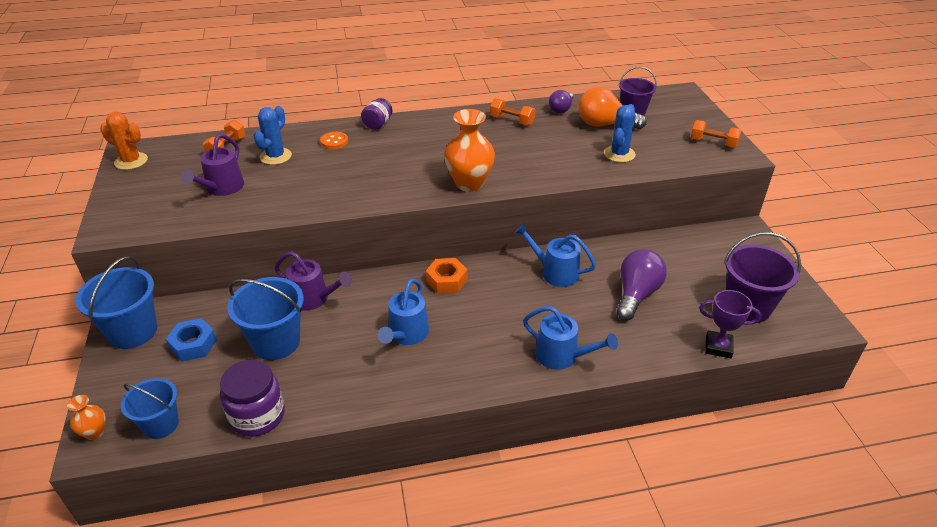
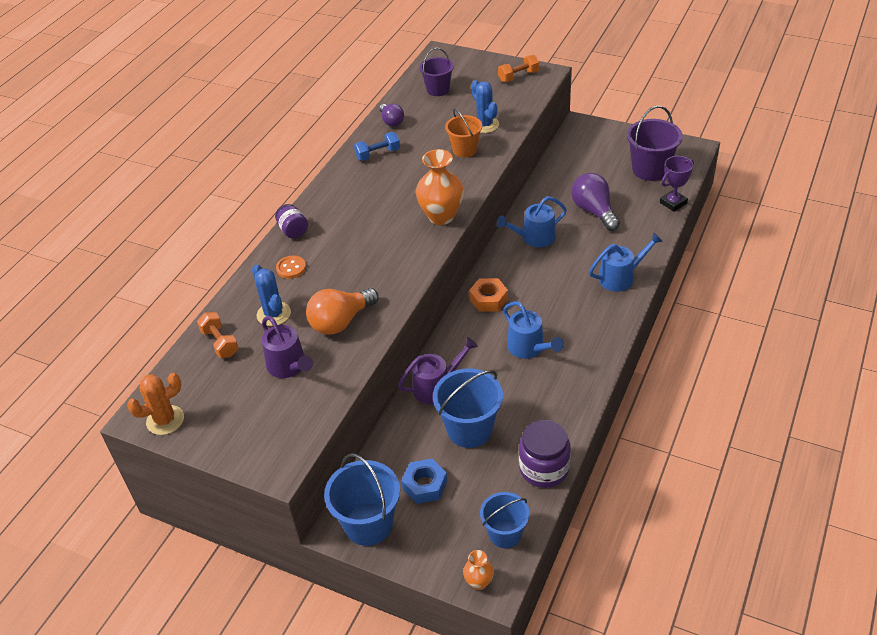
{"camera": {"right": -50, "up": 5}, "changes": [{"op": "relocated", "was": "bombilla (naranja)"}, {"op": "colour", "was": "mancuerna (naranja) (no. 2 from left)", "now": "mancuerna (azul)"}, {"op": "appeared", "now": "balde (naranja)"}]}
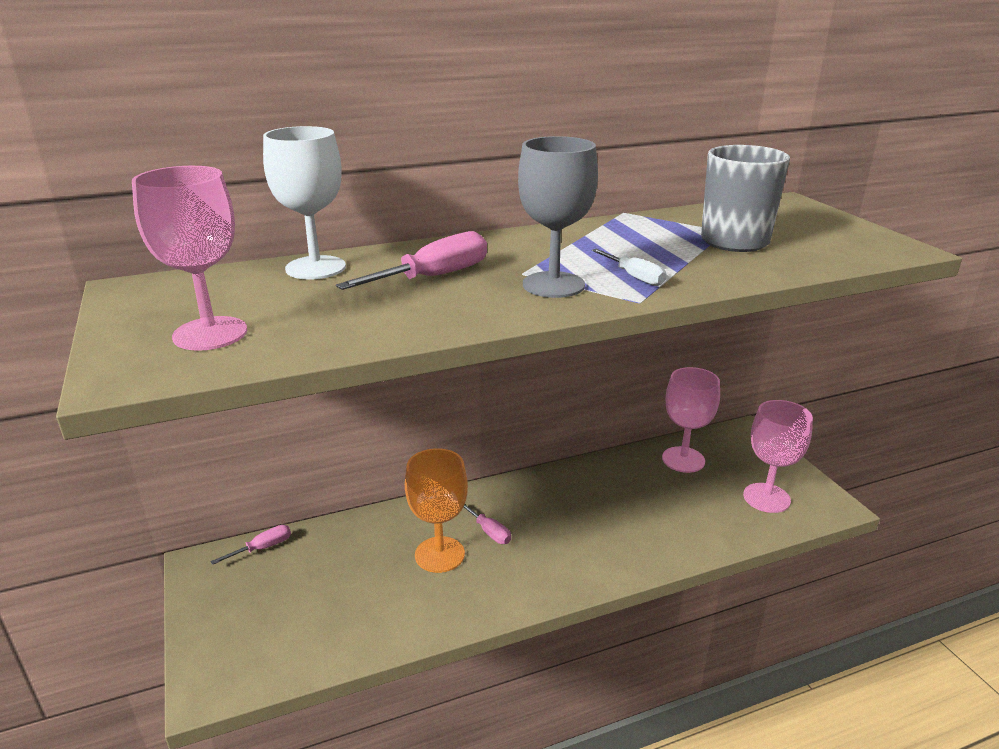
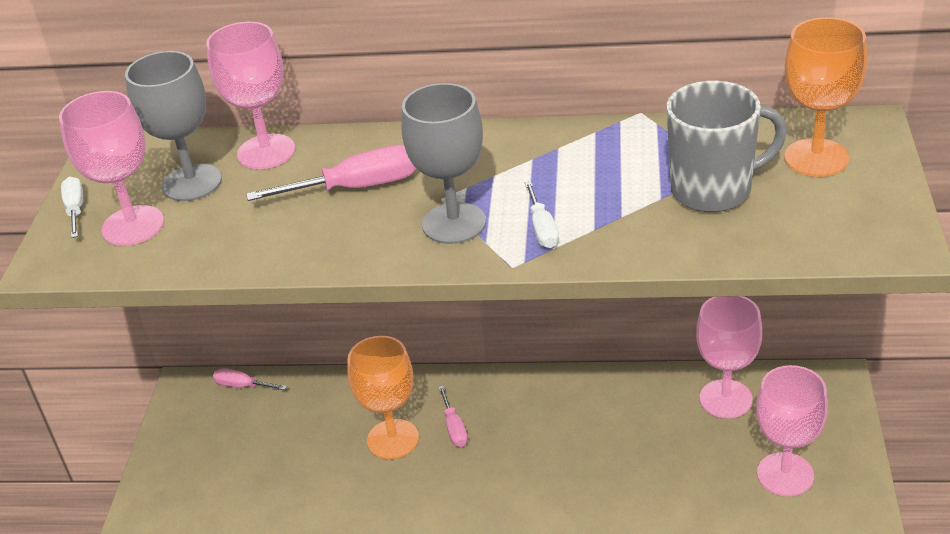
{"camera": {"right": 30, "up": 10}, "changes": [{"op": "appeared", "now": "destornillador (blanco) (no. 1 from left)"}, {"op": "appeared", "now": "copa (gris) (no. 1 from left)"}, {"op": "colour", "was": "copa (blanco)", "now": "copa (rosa) (no. 2 from left)"}, {"op": "spun", "was": "destornillador (rosa) (no. 1 from left)", "clockwise": -150}, {"op": "appeared", "now": "copa (naranja) (no. 2 from left)"}]}
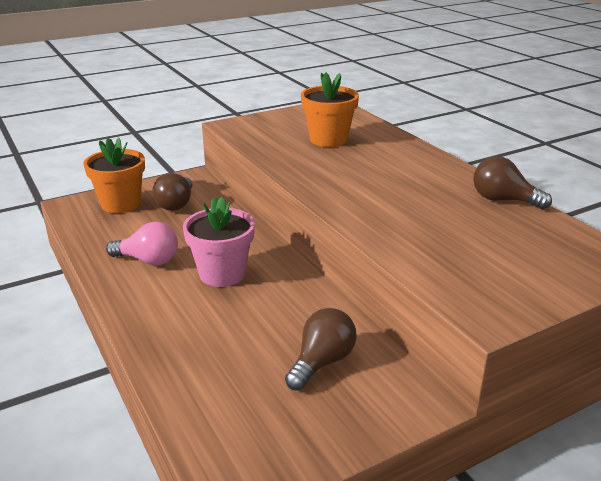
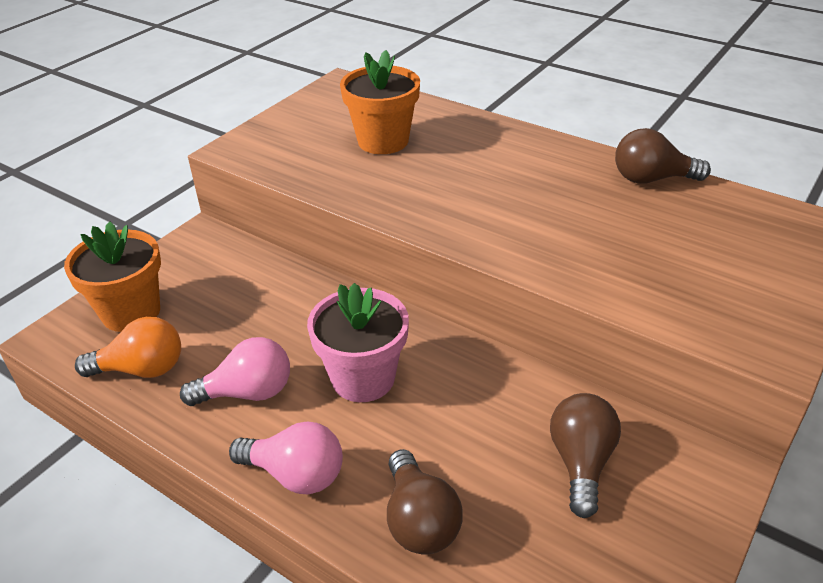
{"camera": {"right": -25, "up": 10}, "changes": [{"op": "appeared", "now": "bombilla (naranja)"}, {"op": "appeared", "now": "bombilla (rosa) (no. 2 from left)"}, {"op": "relocated", "was": "bombilla (marrón) (no. 1 from left)"}]}
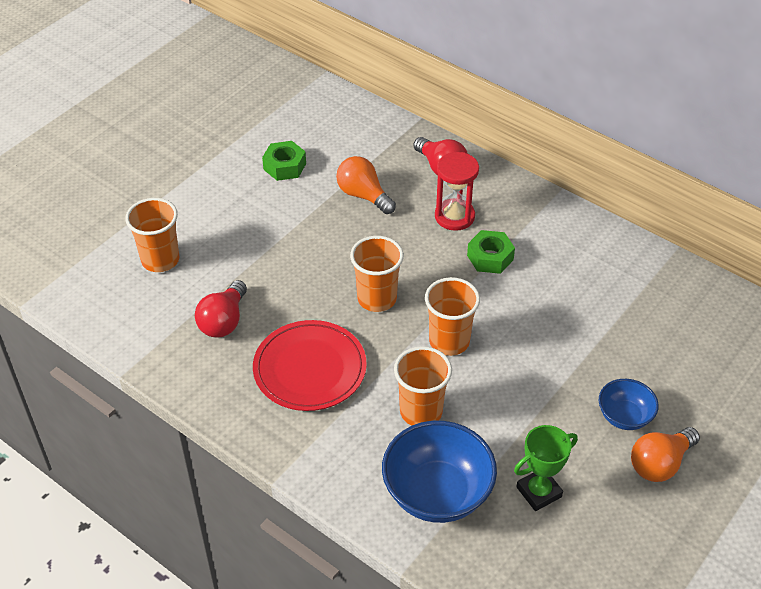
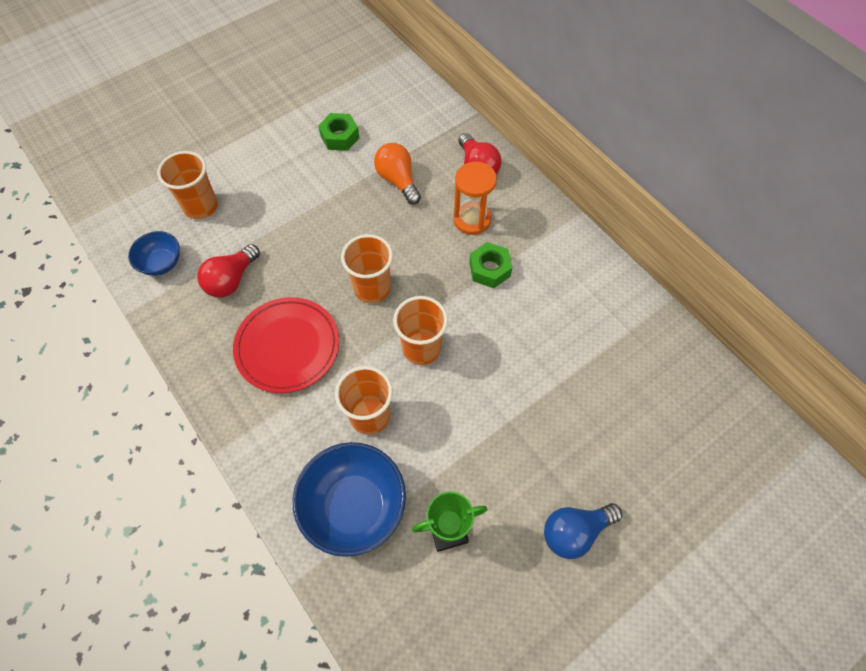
{"camera": {"right": 15, "up": 15}, "changes": [{"op": "relocated", "was": "cuenco (azul) (no. 2 from left in the first image)", "now": "cuenco (azul) (no. 1 from left)"}, {"op": "colour", "was": "reloj de arena (rojo)", "now": "reloj de arena (naranja)"}, {"op": "colour", "was": "bombilla (naranja) (no. 2 from left)", "now": "bombilla (azul)"}]}
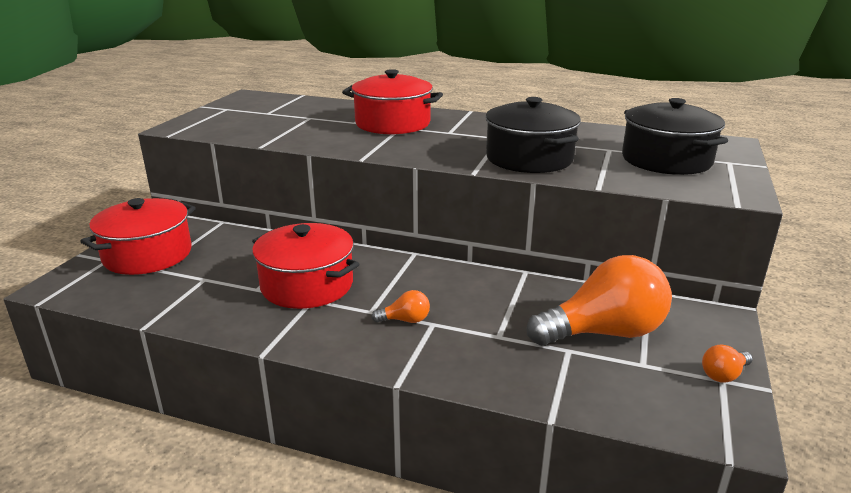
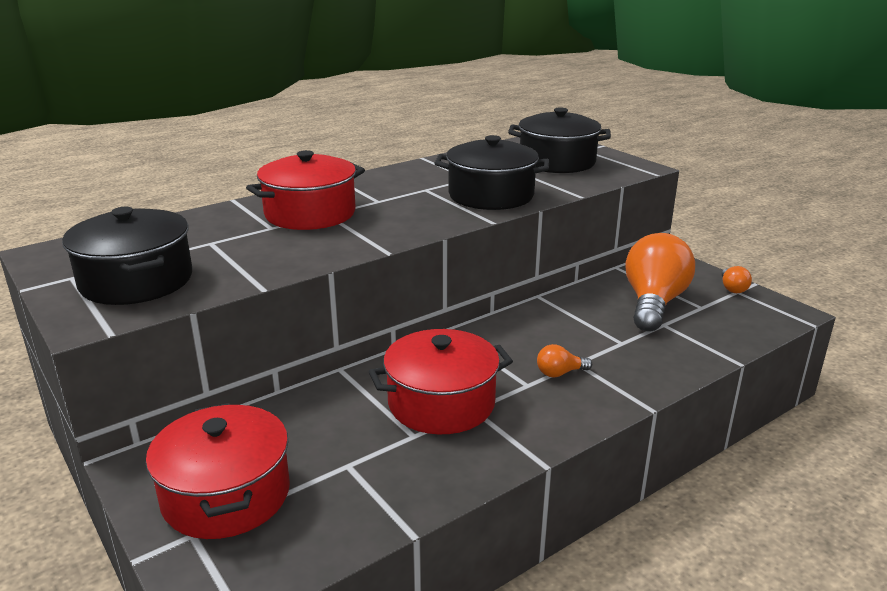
{"camera": {"right": -55, "up": 0}, "changes": [{"op": "appeared", "now": "olla (negro) (no. 1 from left)"}, {"op": "spun", "was": "bombilla (naranja) (no. 1 from left)", "clockwise": -135}]}
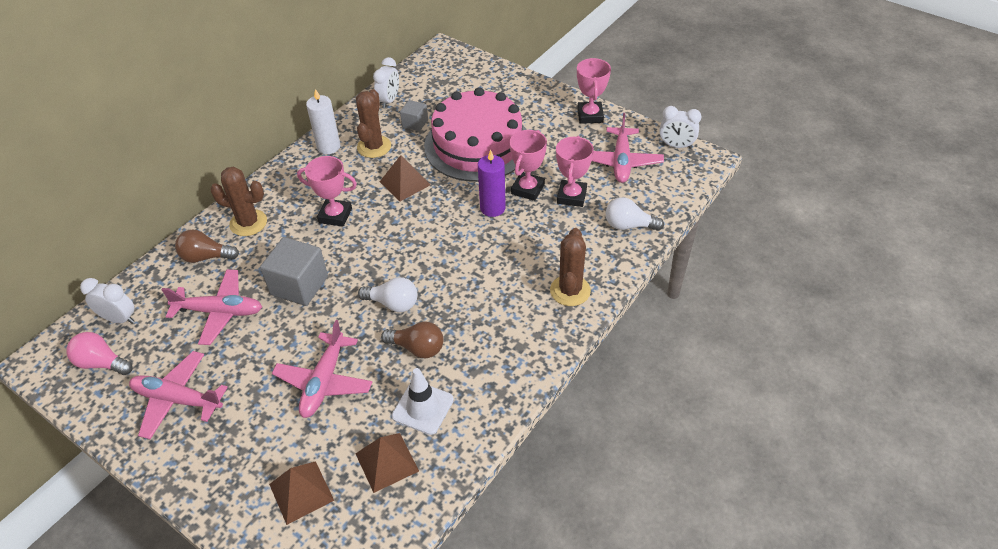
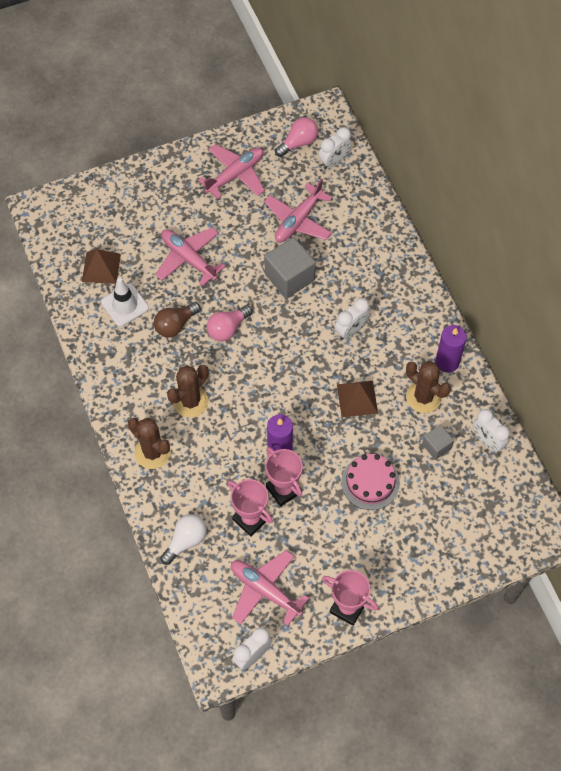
{"camera": {"right": 120, "up": 15}, "changes": [{"op": "relocated", "was": "cactus (marrón) (no. 1 from left in the first image)", "now": "cactus (marrón) (no. 2 from left)"}, {"op": "colour", "was": "bombilla (blanco) (no. 1 from left)", "now": "bombilla (rosa) (no. 1 from left)"}, {"op": "exchanged", "was": "trofeo (rosa) (no. 1 from left)", "now": "despertador (blanco) (no. 3 from left)"}, {"op": "size", "was": "tarta (rosa)", "ratio": 0.51}, {"op": "colour", "was": "vela (blanco)", "now": "vela (morado) (no. 2 from left)"}, {"op": "missing", "was": "bombilla (marrón) (no. 1 from left)"}, {"op": "missing", "was": "pirámide (marrón) (no. 1 from left)"}]}
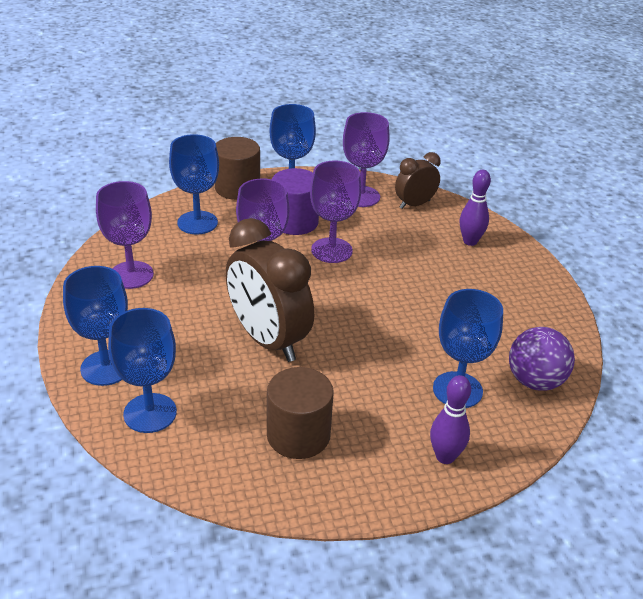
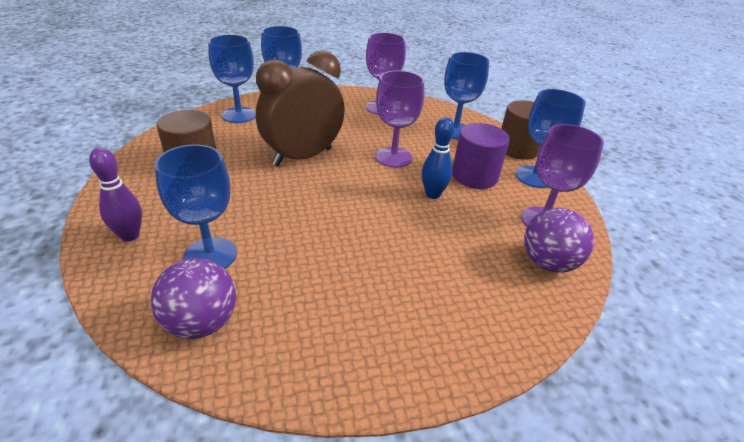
{"camera": {"right": 90, "up": 0}, "changes": [{"op": "exchanged", "was": "copa (morado) (no. 3 from left)", "now": "bolo (azul)"}, {"op": "exchanged", "was": "despertador (marrón) (no. 2 from left)", "now": "pelota (morado) (no. 2 from left)"}, {"op": "missing", "was": "bolo (morado) (no. 2 from left)"}]}
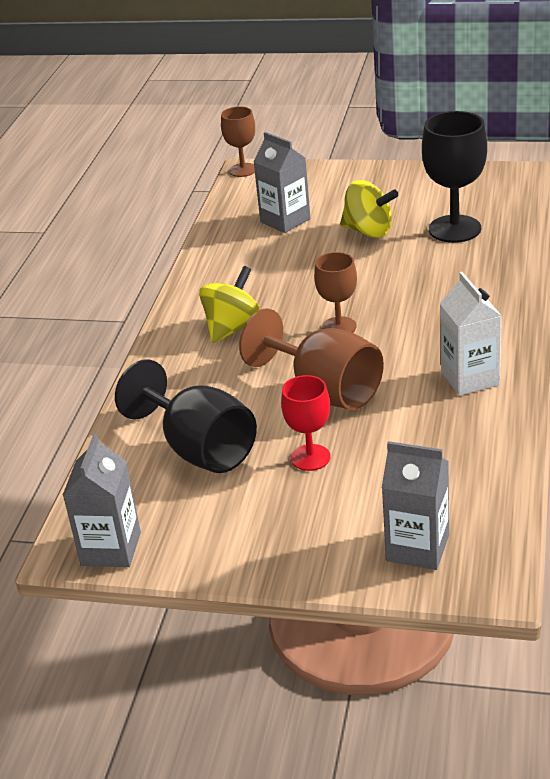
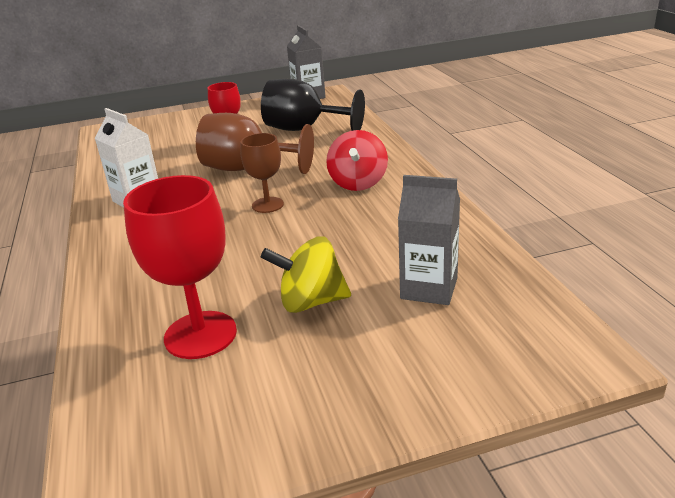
{"camera": {"right": 150, "up": -5}, "changes": [{"op": "colour", "was": "copa (negro) (no. 2 from left)", "now": "copa (rojo) (no. 1 from left)"}, {"op": "colour", "was": "peonza (amarillo) (no. 1 from left)", "now": "peonza (rojo)"}, {"op": "missing", "was": "copa (marrón) (no. 1 from left)"}, {"op": "missing", "was": "cartón de leche (gris) (no. 3 from left)"}]}
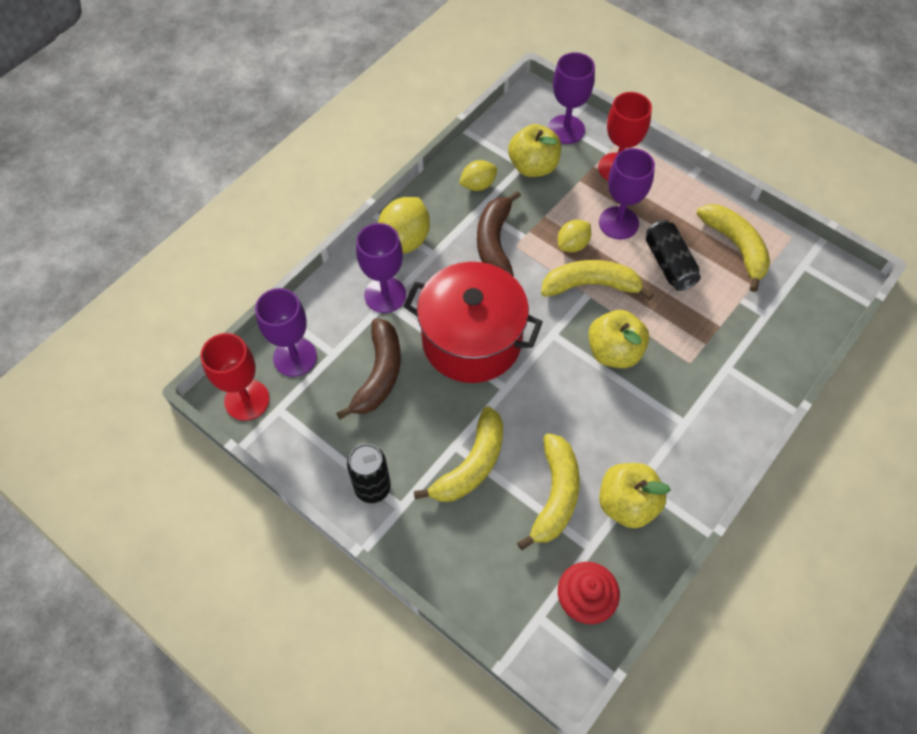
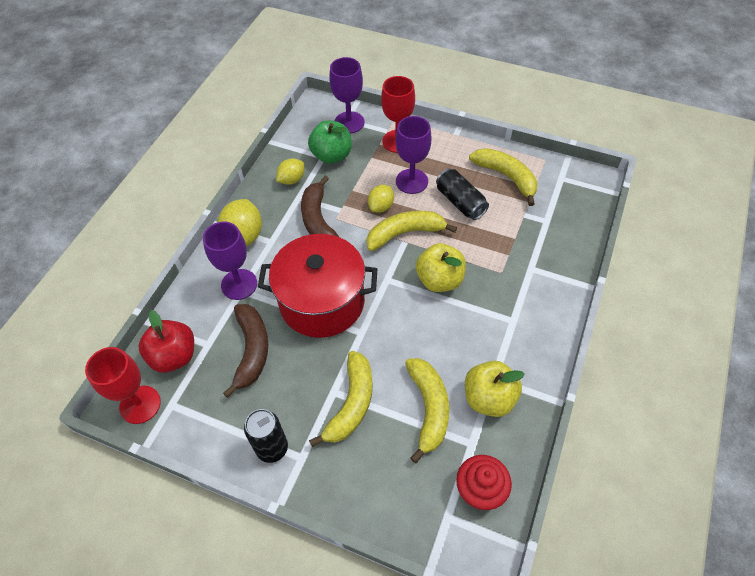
{"camera": {"right": -15, "up": -5}, "changes": [{"op": "exchanged", "was": "copa (morado) (no. 1 from left)", "now": "manzana (rojo)"}, {"op": "colour", "was": "manzana (amarillo) (no. 1 from left)", "now": "manzana (verde)"}]}
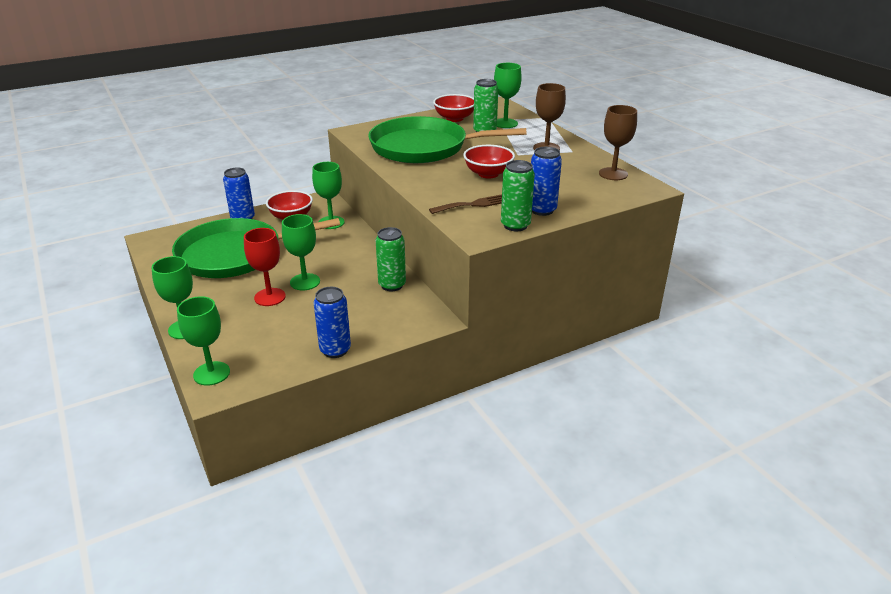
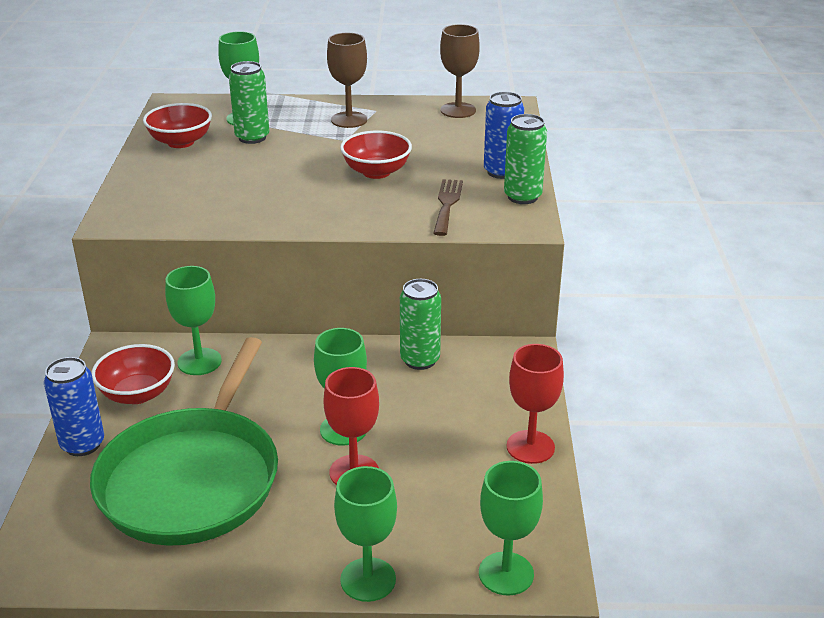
{"camera": {"right": -60, "up": 0}, "changes": [{"op": "exchanged", "was": "lata (azul) (no. 2 from left)", "now": "copa (rojo) (no. 2 from left)"}, {"op": "missing", "was": "sartén (verde) (no. 2 from left)"}]}
